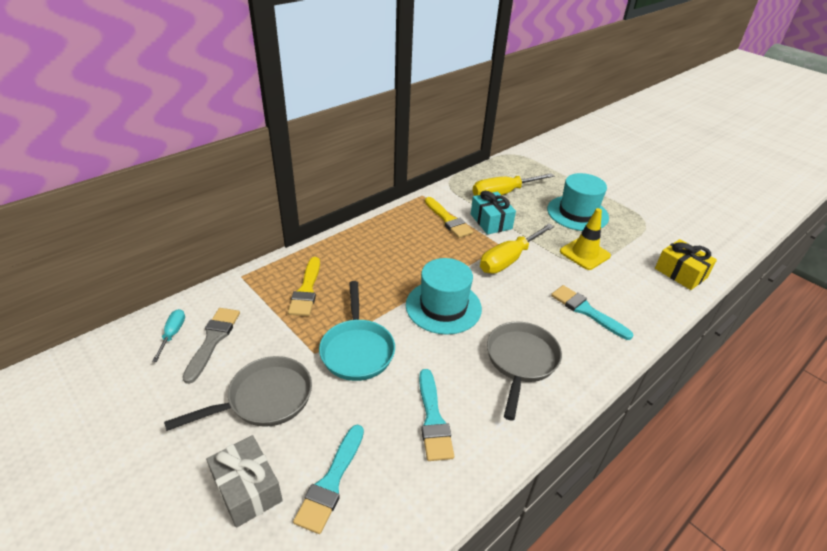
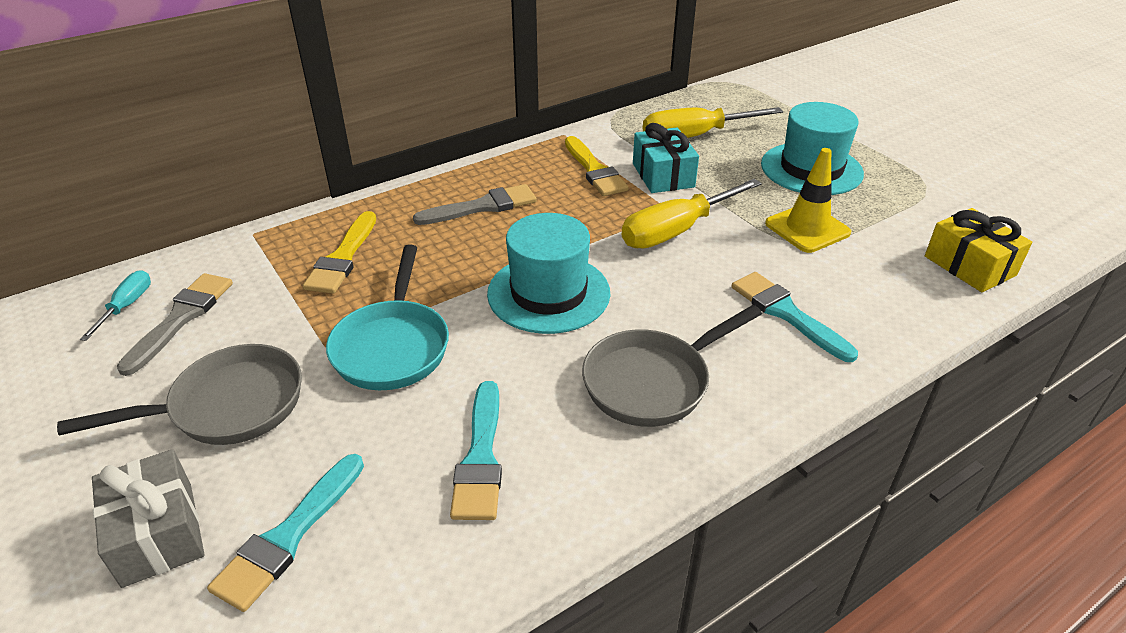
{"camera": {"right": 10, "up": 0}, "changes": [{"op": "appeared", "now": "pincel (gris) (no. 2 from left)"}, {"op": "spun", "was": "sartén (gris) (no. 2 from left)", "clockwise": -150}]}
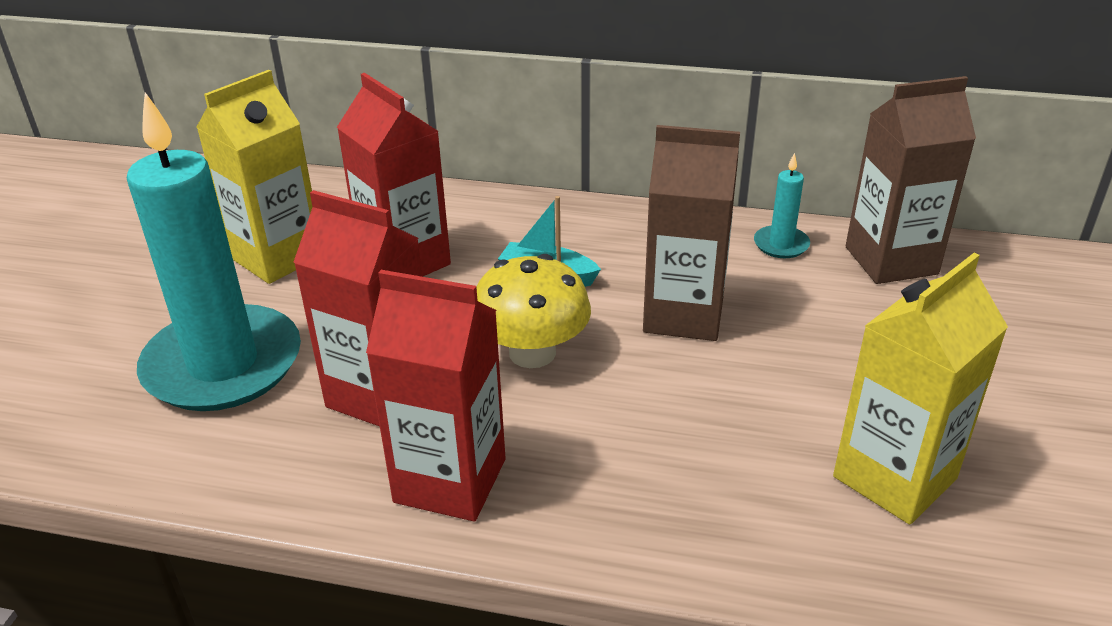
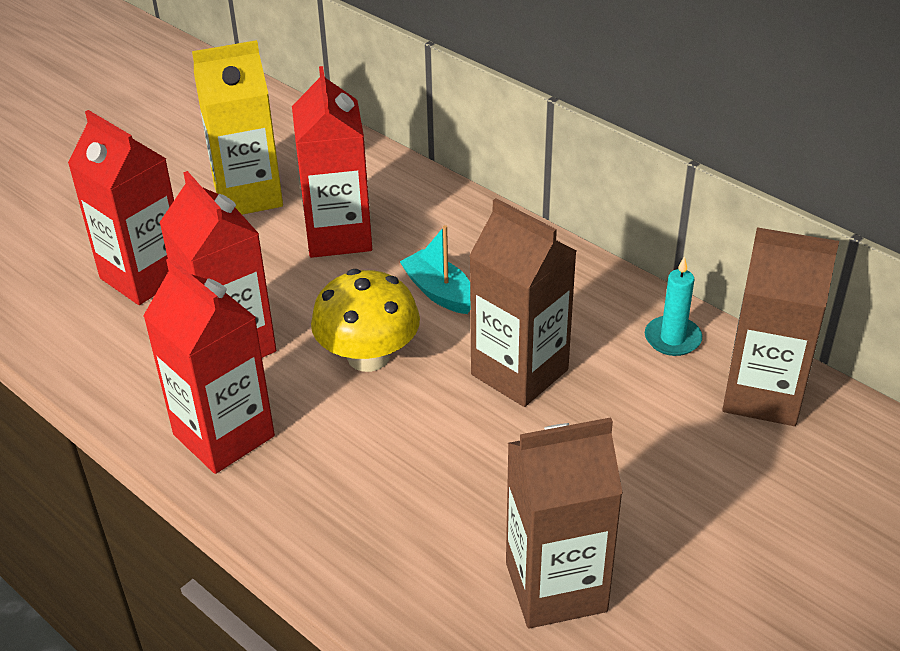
{"camera": {"right": 30, "up": 5}, "changes": [{"op": "exchanged", "was": "vela (turquesa) (no. 1 from left)", "now": "cartón de leche (rojo) (no. 1 from left)"}, {"op": "colour", "was": "cartón de leche (amarillo) (no. 2 from left)", "now": "cartón de leche (marrón) (no. 2 from left)"}]}
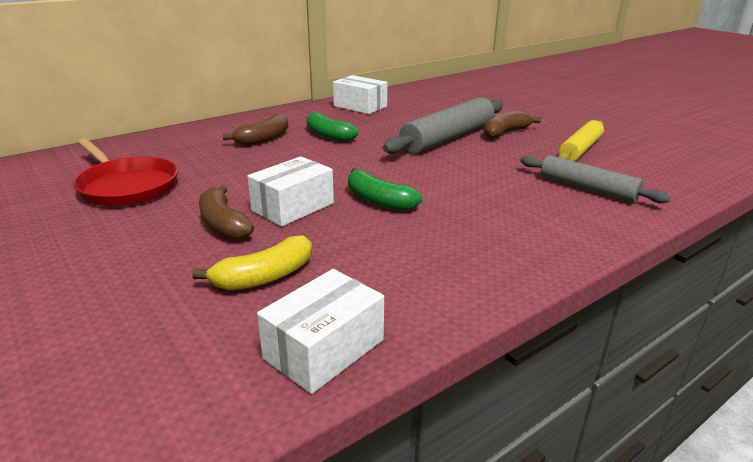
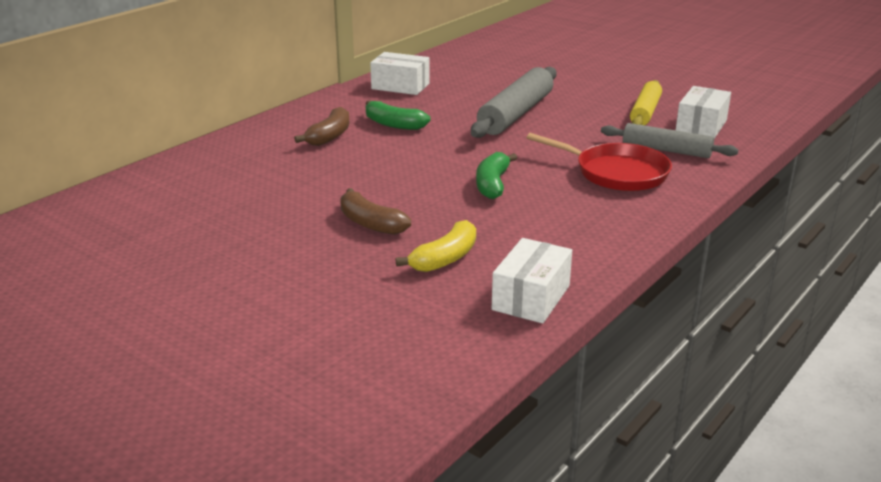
{"camera": {"right": -15, "up": 0}, "changes": [{"op": "spun", "was": "plátano (verde) (no. 2 from left)", "clockwise": 75}, {"op": "relocated", "was": "sartén (rojo)"}, {"op": "relocated", "was": "caja (blanco) (no. 1 from left in the first image)", "now": "caja (blanco) (no. 3 from left)"}, {"op": "missing", "was": "plátano (marrón) (no. 3 from left)"}]}
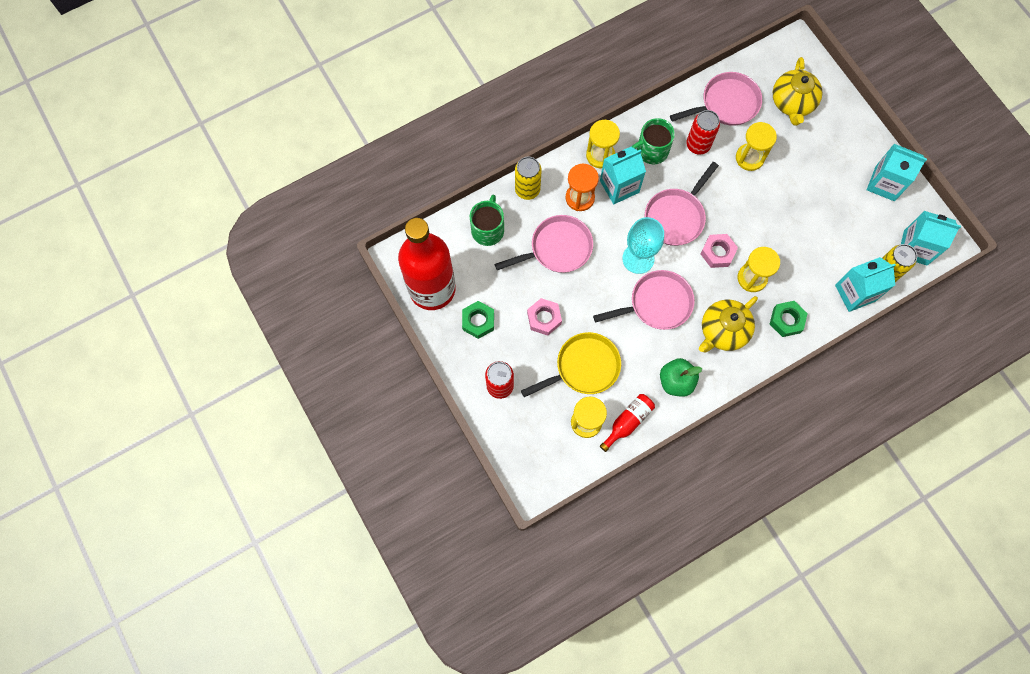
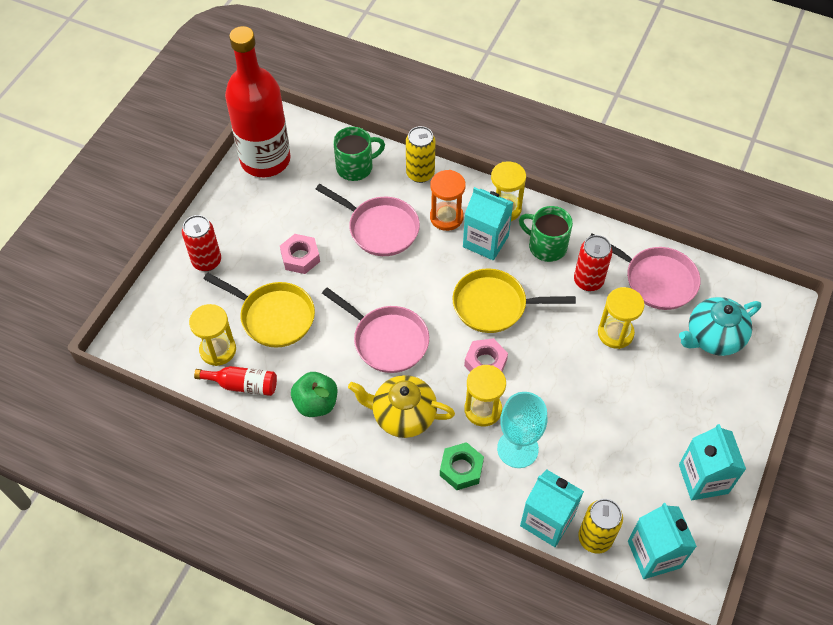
{"camera": {"right": 55, "up": -15}, "changes": [{"op": "colour", "was": "sartén (rosa) (no. 3 from left)", "now": "sartén (amarillo) (no. 2 from left)"}, {"op": "relocated", "was": "copa (turquesa)"}, {"op": "colour", "was": "tetera (amarillo) (no. 2 from left)", "now": "tetera (turquesa)"}, {"op": "missing", "was": "tuerca (verde) (no. 1 from left)"}]}
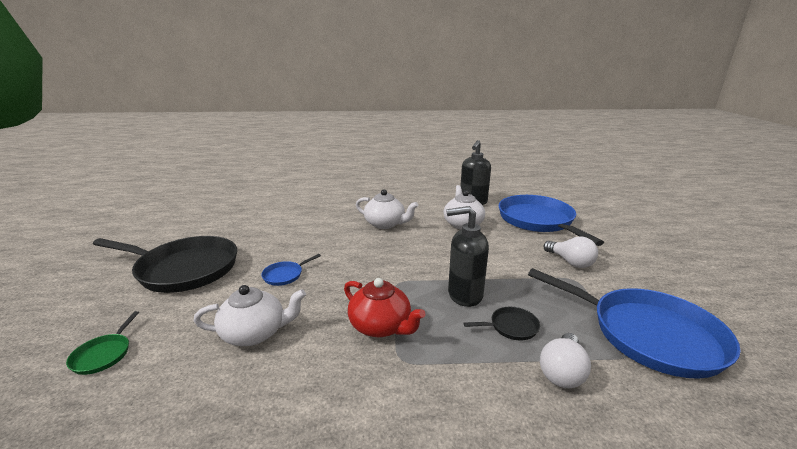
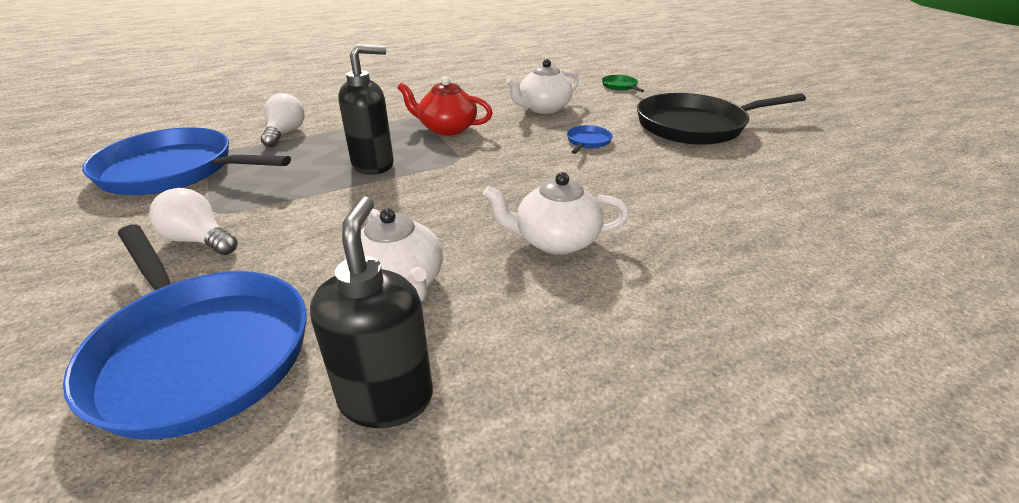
{"camera": {"right": 155, "up": 10}, "changes": [{"op": "missing", "was": "sartén (negro) (no. 2 from left)"}]}
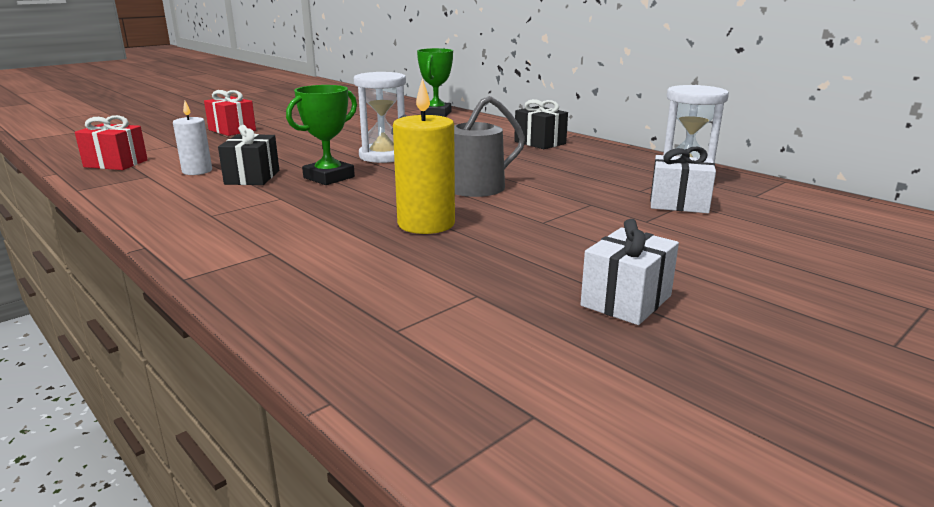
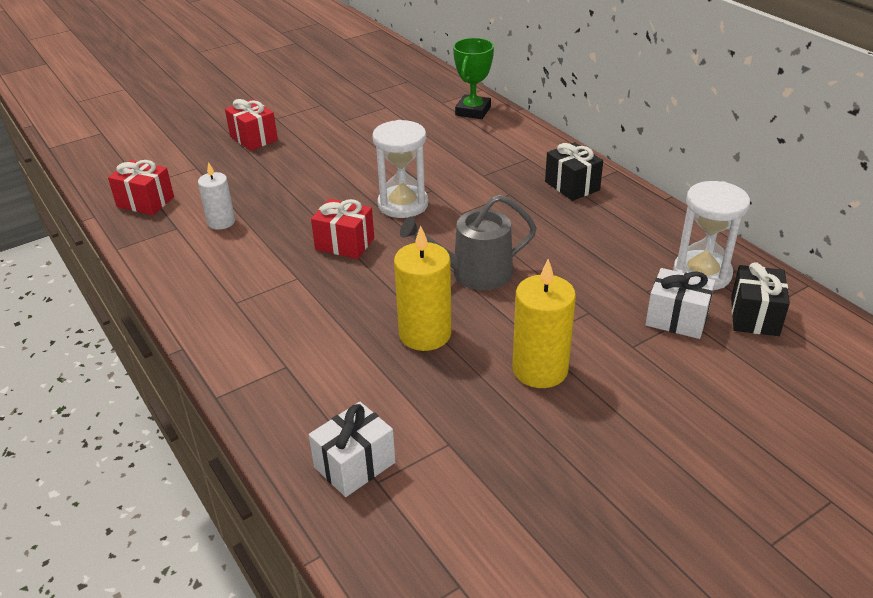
{"camera": {"right": 10, "up": 15}, "changes": [{"op": "relocated", "was": "regalo (blanco) (no. 1 from left)"}, {"op": "exchanged", "was": "trofeo (verde) (no. 1 from left)", "now": "regalo (rojo) (no. 3 from left)"}, {"op": "appeared", "now": "vela (amarillo) (no. 2 from left)"}, {"op": "relocated", "was": "regalo (negro) (no. 1 from left in the first image)", "now": "regalo (negro) (no. 2 from left)"}]}
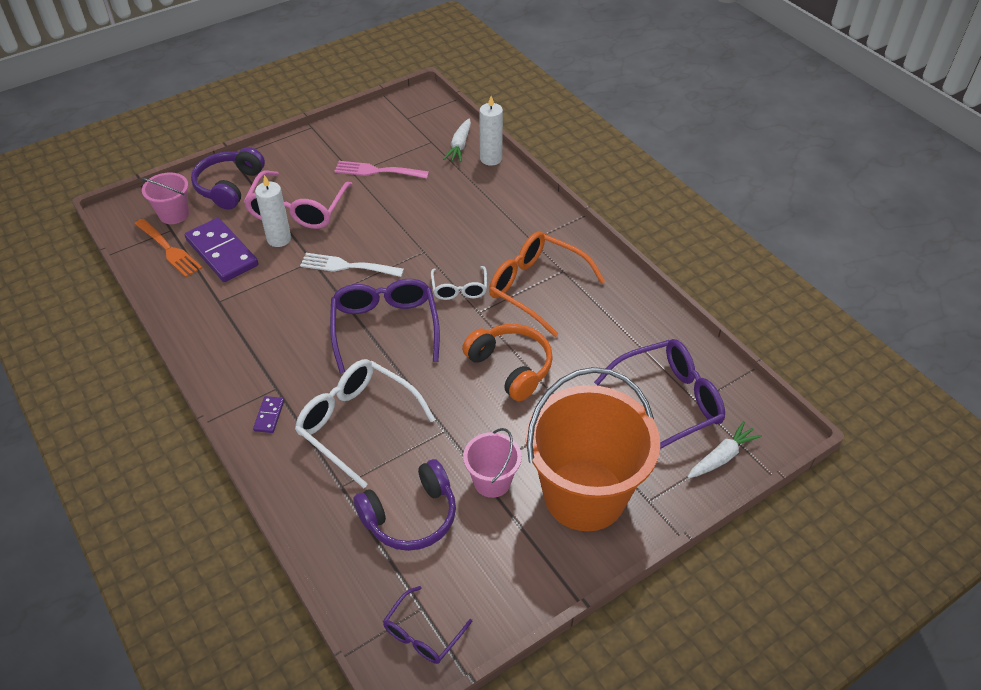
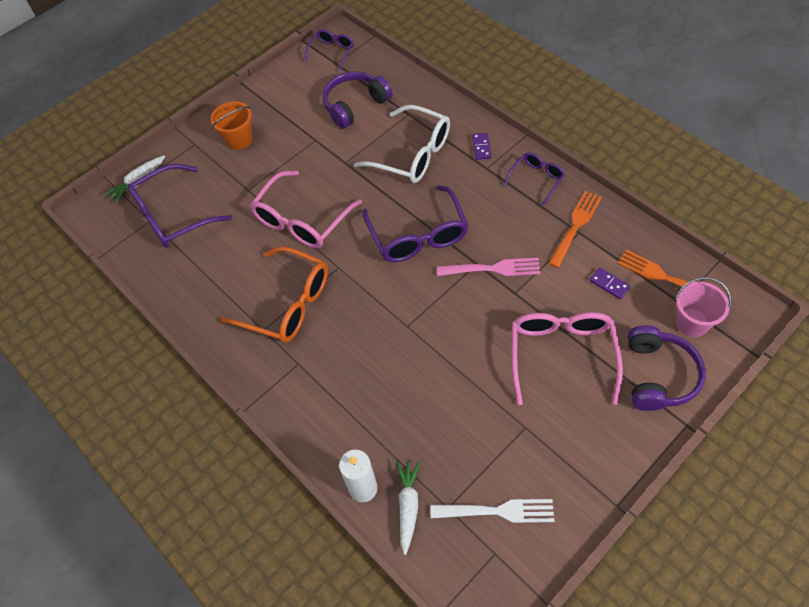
{"camera": {"right": 175, "up": 10}, "changes": [{"op": "size", "was": "balde (naranja)", "ratio": 0.46}, {"op": "exchanged", "was": "auriculares (naranja)", "now": "gafas (rosa) (no. 1 from left)"}, {"op": "relocated", "was": "tenedor (blanco)"}, {"op": "relocated", "was": "tenedor (rosa)"}, {"op": "appeared", "now": "gafas (morado) (no. 4 from left)"}, {"op": "appeared", "now": "tenedor (naranja) (no. 1 from left)"}, {"op": "size", "was": "ficha de dominó (morado) (no. 1 from left in the first image)", "ratio": 0.44}, {"op": "missing", "was": "vela (blanco) (no. 1 from left)"}, {"op": "missing", "was": "gafas (blanco) (no. 2 from left)"}, {"op": "missing", "was": "balde (rosa) (no. 2 from left)"}]}
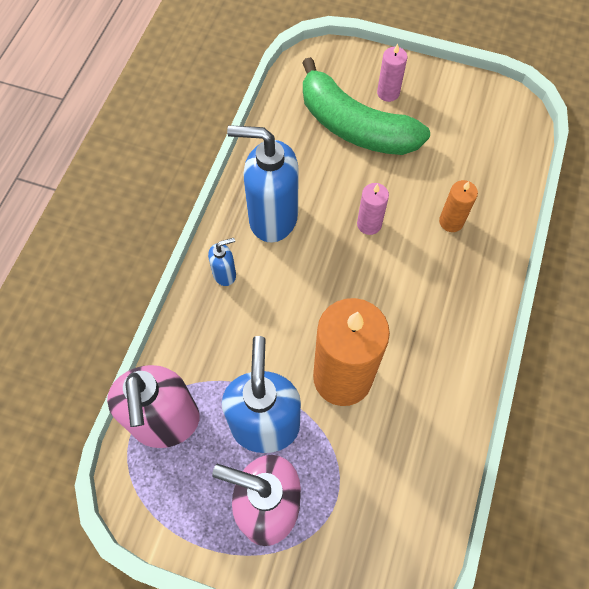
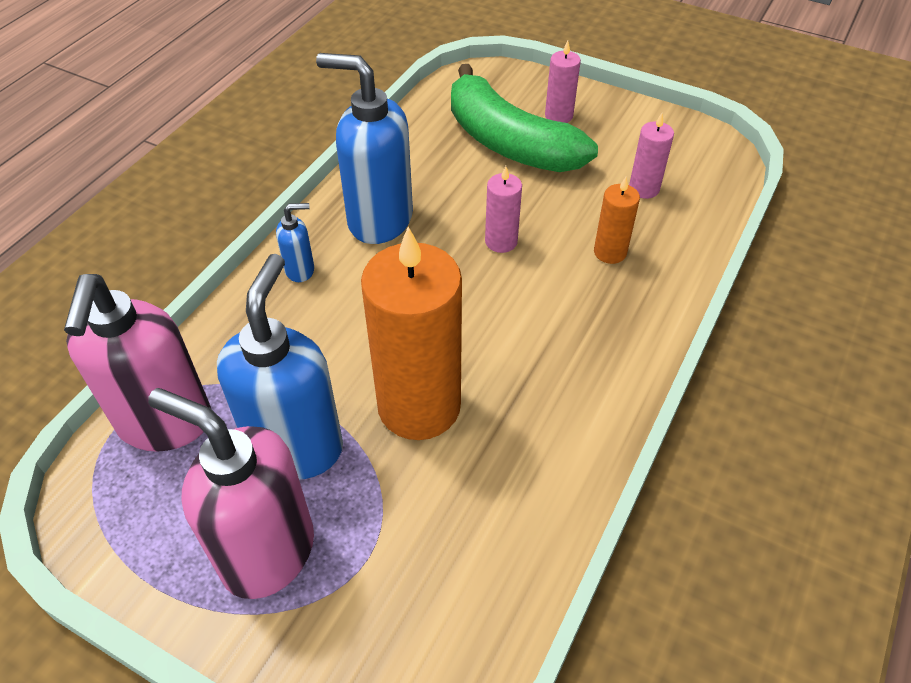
{"camera": {"right": 10, "up": -15}, "changes": [{"op": "appeared", "now": "vela (rosa) (no. 3 from left)"}]}
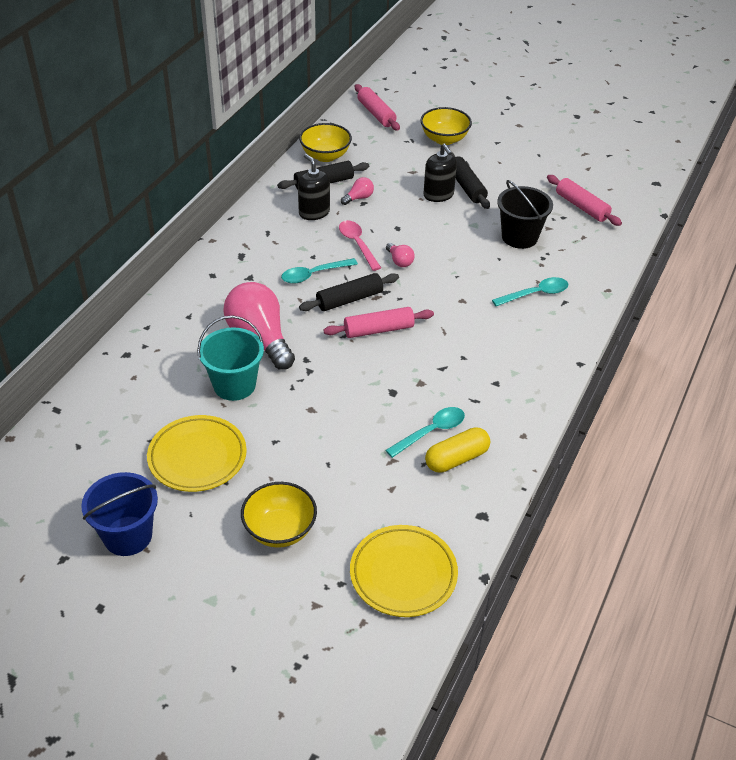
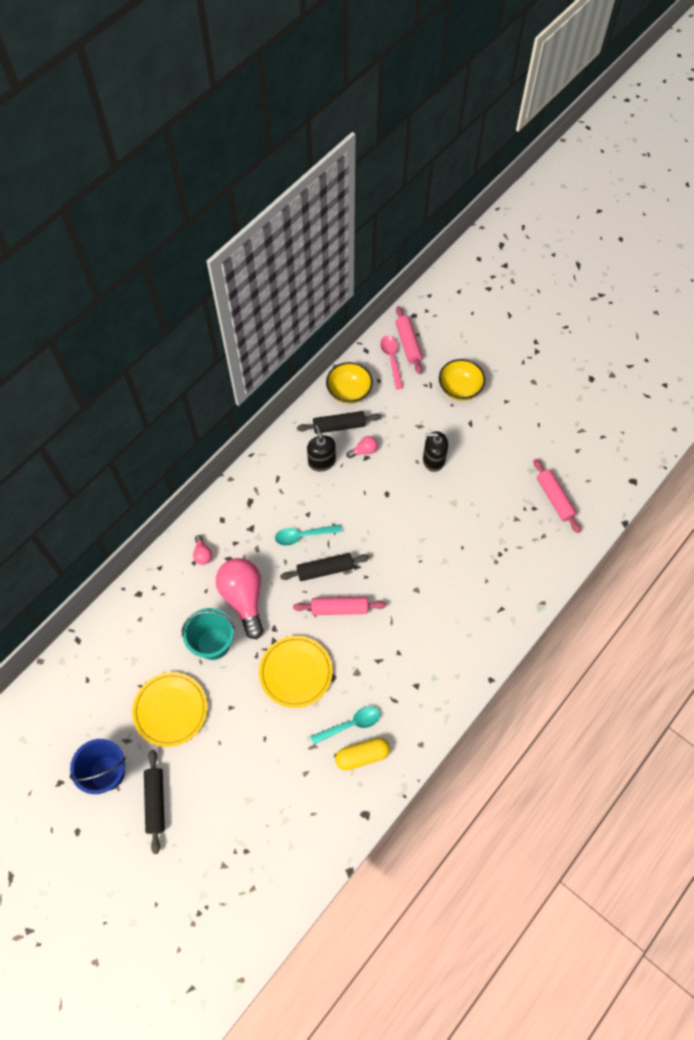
{"camera": {"right": 15, "up": 20}, "changes": [{"op": "relocated", "was": "rodillo (negro) (no. 3 from left in the first image)", "now": "rodillo (negro) (no. 1 from left)"}, {"op": "relocated", "was": "bombilla (rosa) (no. 3 from left in the first image)", "now": "bombilla (rosa) (no. 1 from left)"}, {"op": "relocated", "was": "plato (amarillo) (no. 2 from left)"}, {"op": "relocated", "was": "cuchara (rosa)"}, {"op": "spun", "was": "dispensador de jabón (negro) (no. 2 from left)", "clockwise": 105}, {"op": "missing", "was": "cuenco (amarillo) (no. 1 from left)"}, {"op": "missing", "was": "cuchara (turquesa) (no. 3 from left)"}, {"op": "missing", "was": "balde (negro)"}]}
